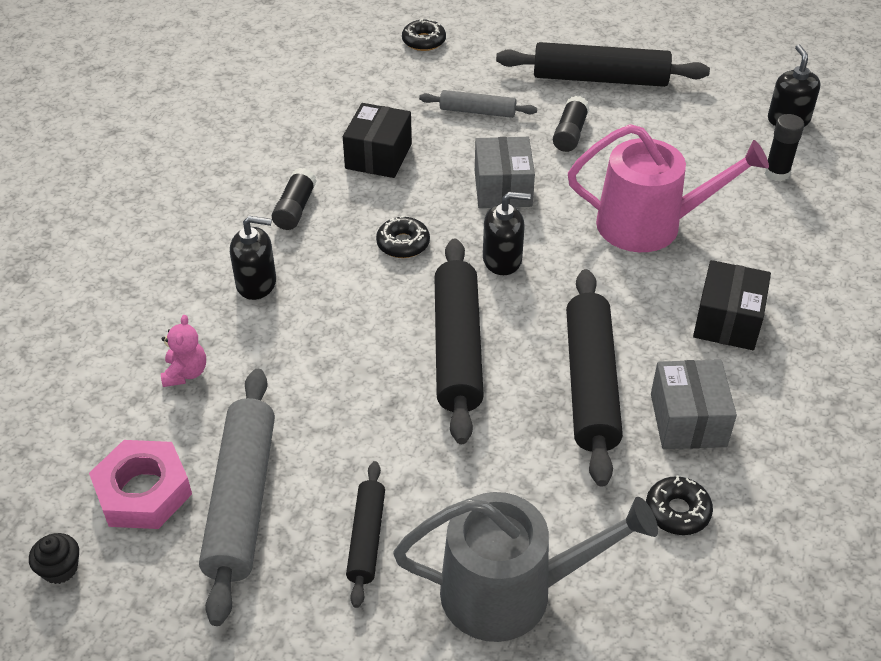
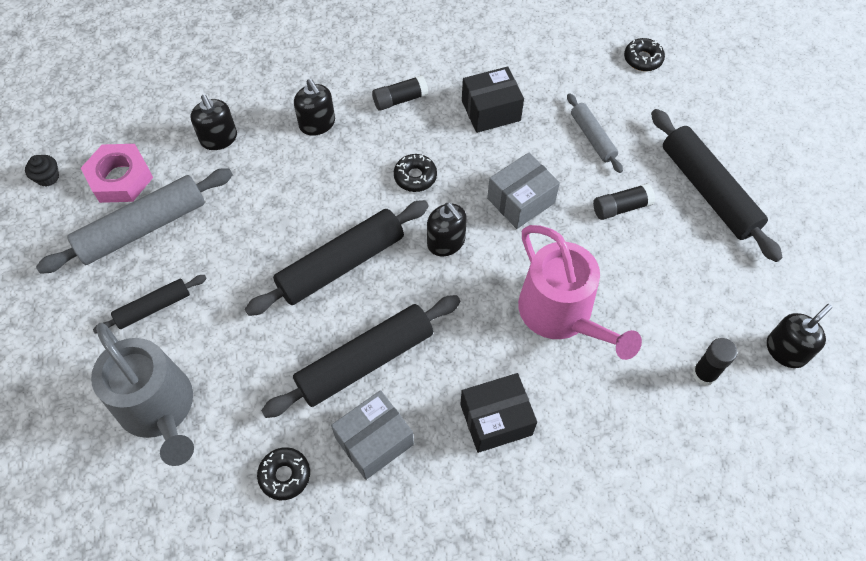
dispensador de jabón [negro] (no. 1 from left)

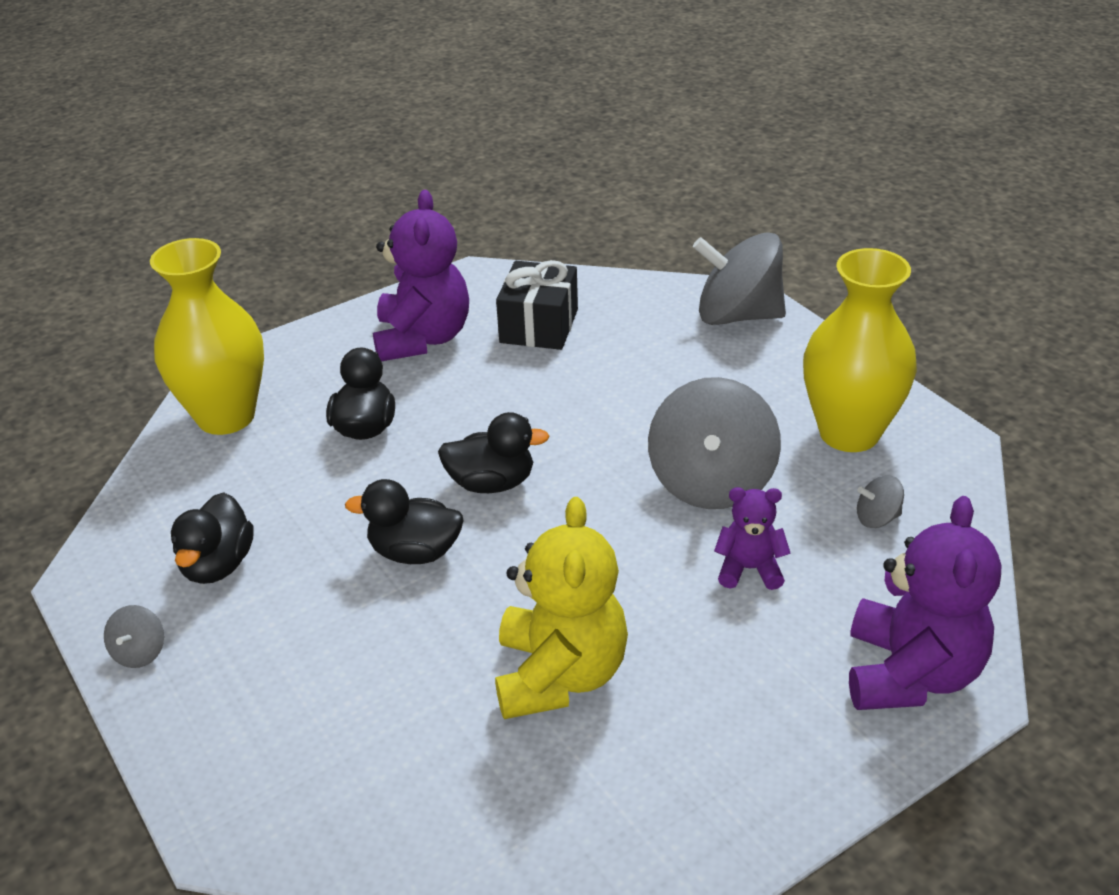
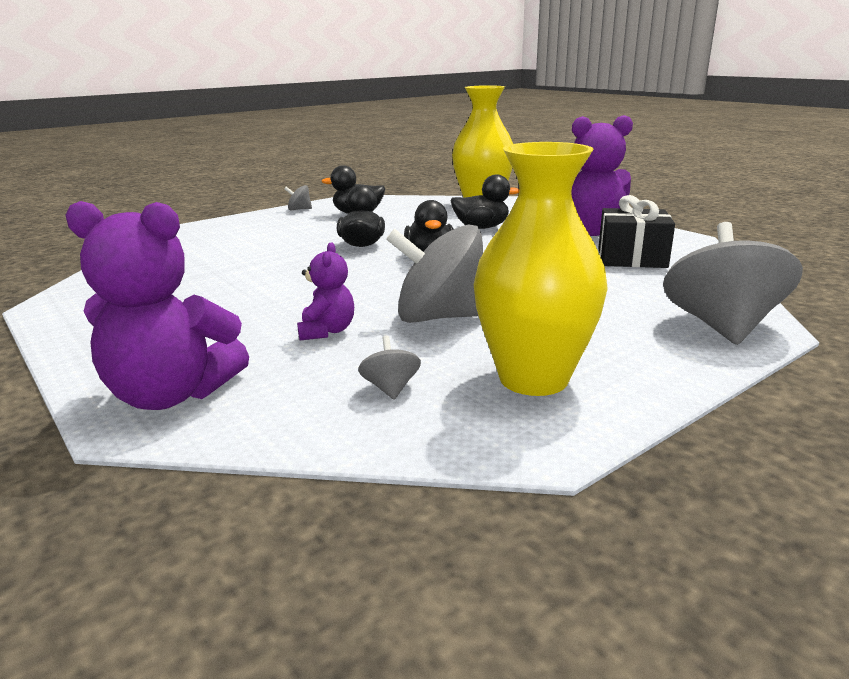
osito [amarillo]

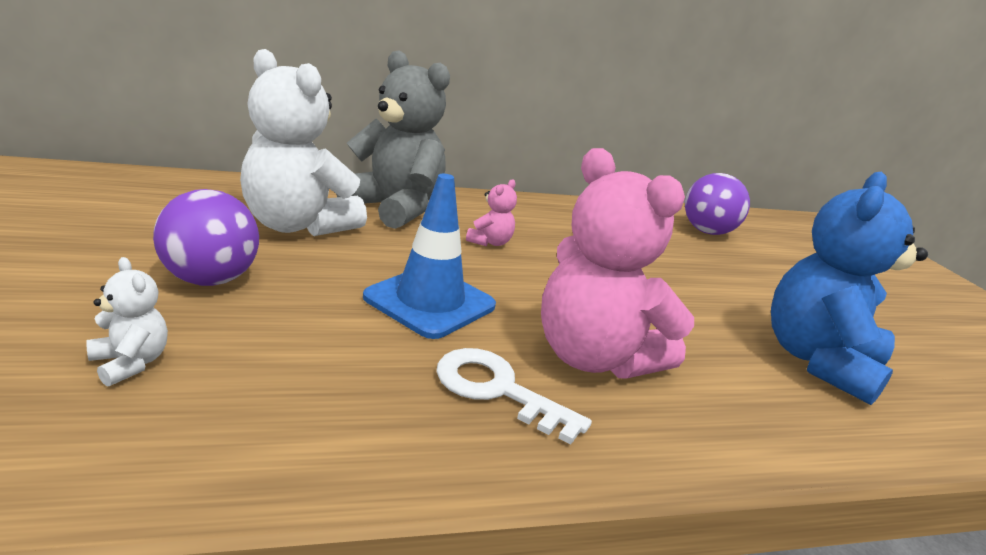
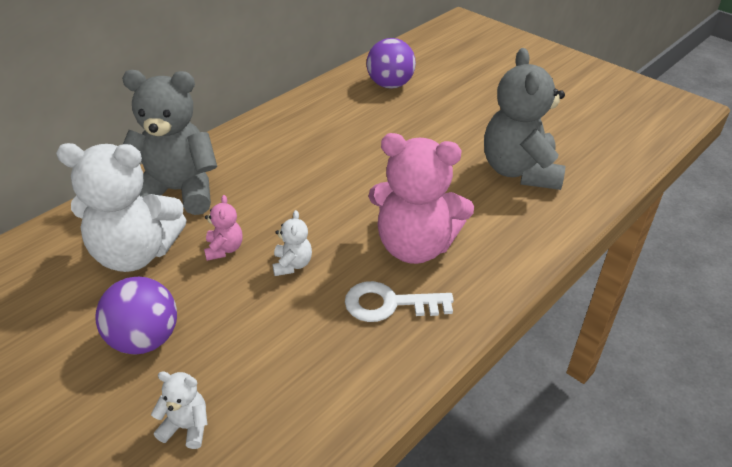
osito [rosa] (no. 1 from left)
osito [blanco] (no. 3 from left)
osito [gris] (no. 2 from left)

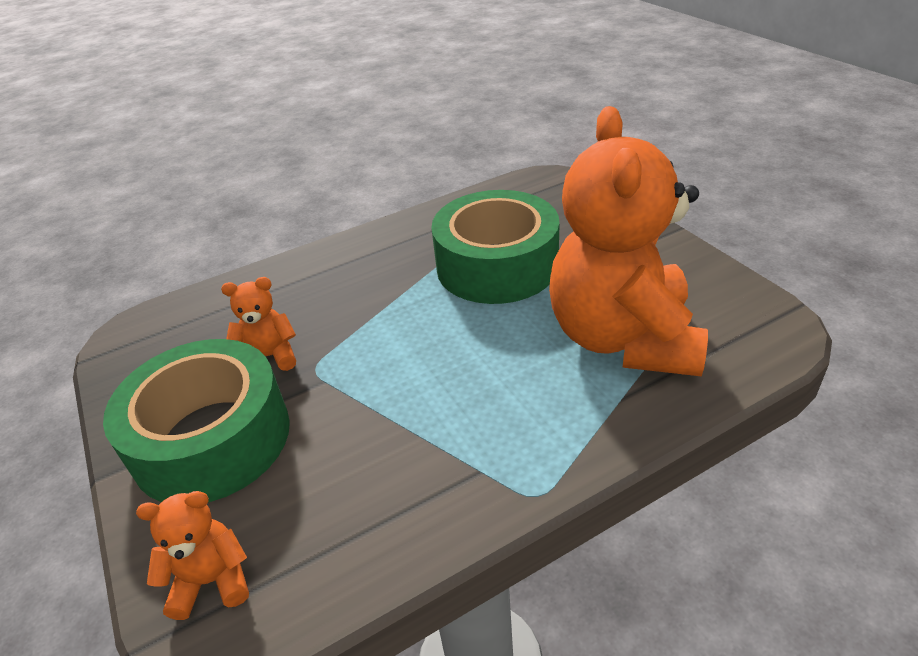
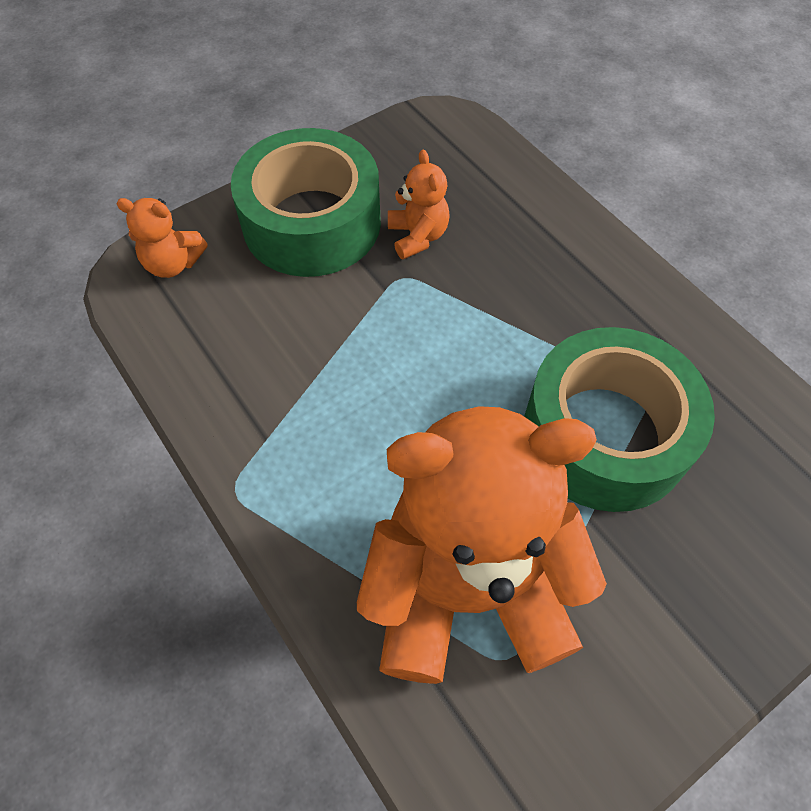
osito [naranja] (no. 1 from left)

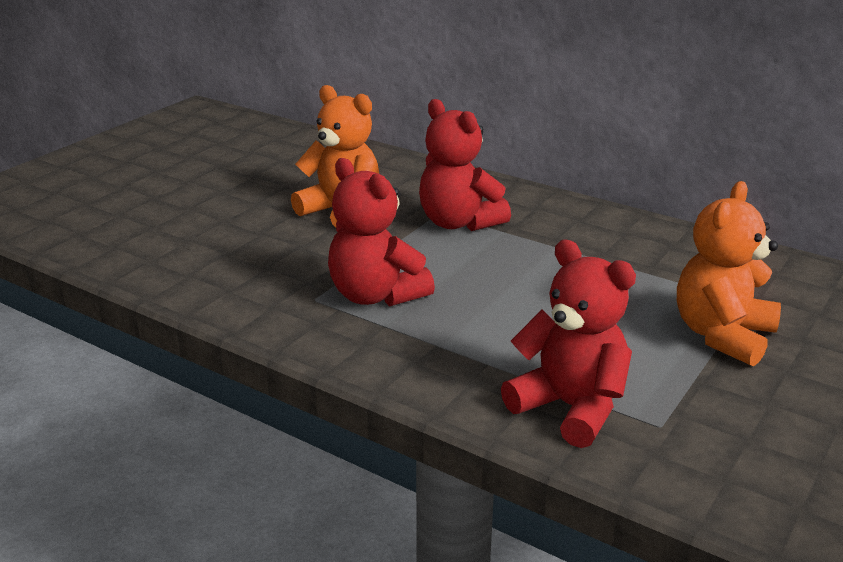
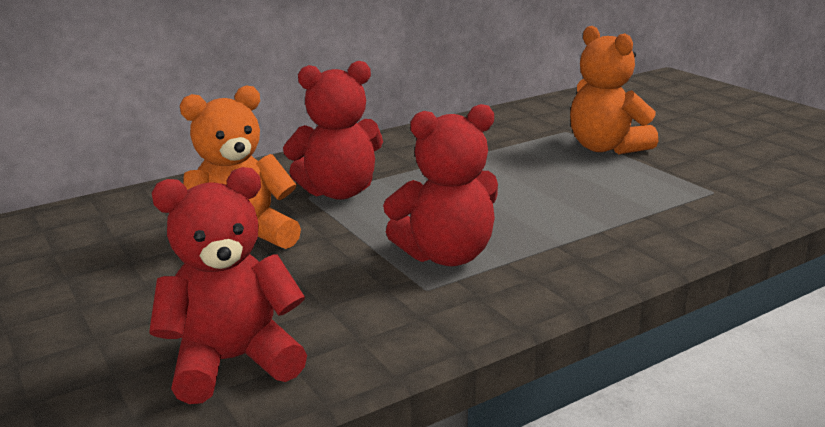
osito [rojo] (no. 1 from left)

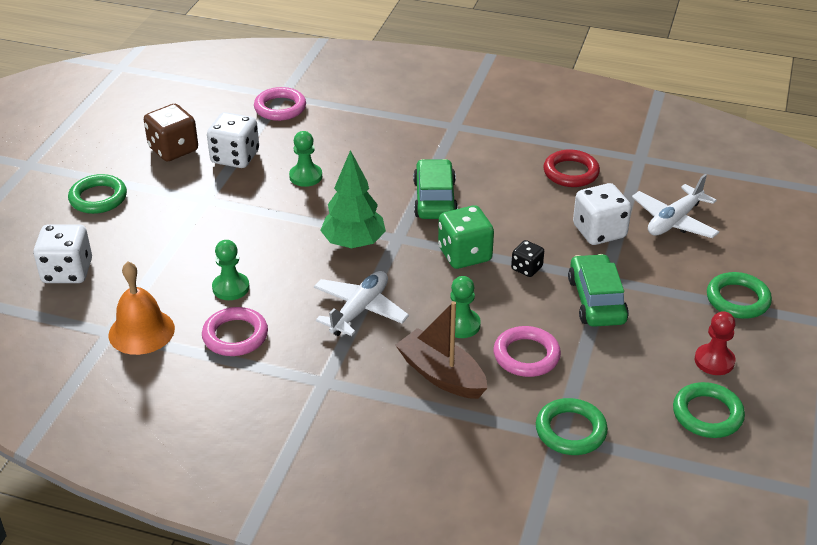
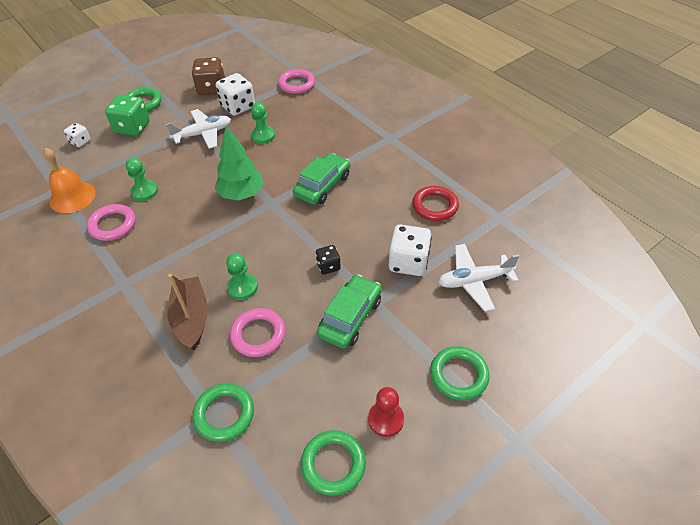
avión [blanco] (no. 1 from left)
dado [verde]
dado [blanco] (no. 1 from left)

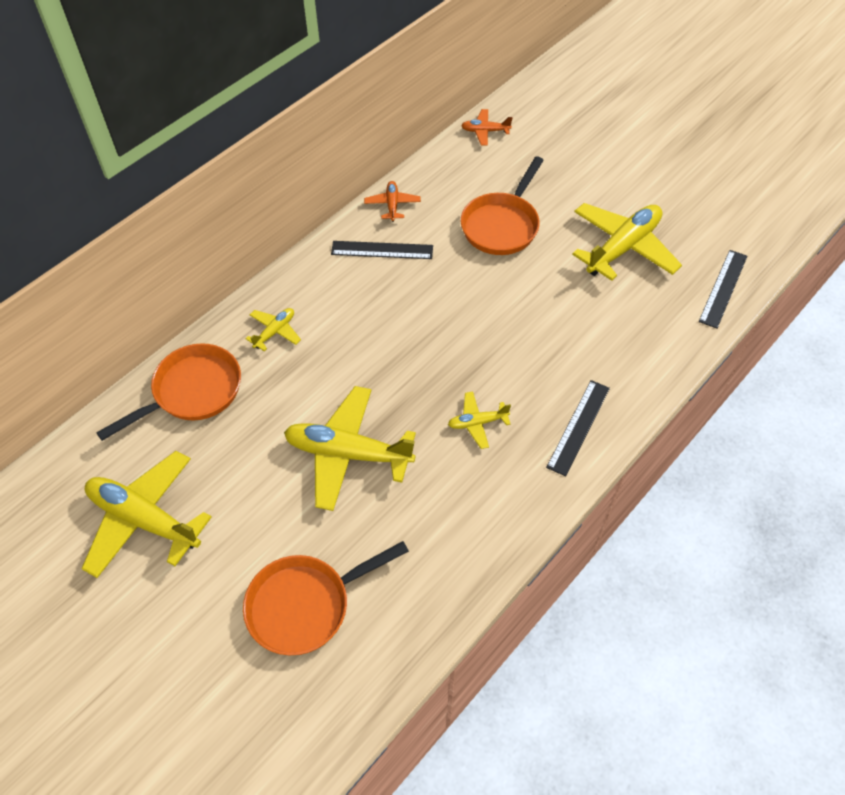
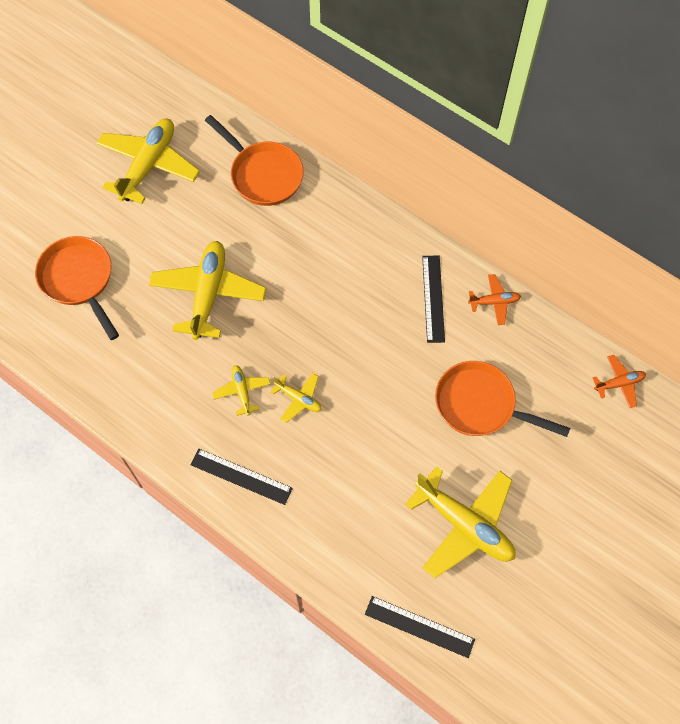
avión [amarillo] (no. 4 from left)
avión [naranja] (no. 2 from left)

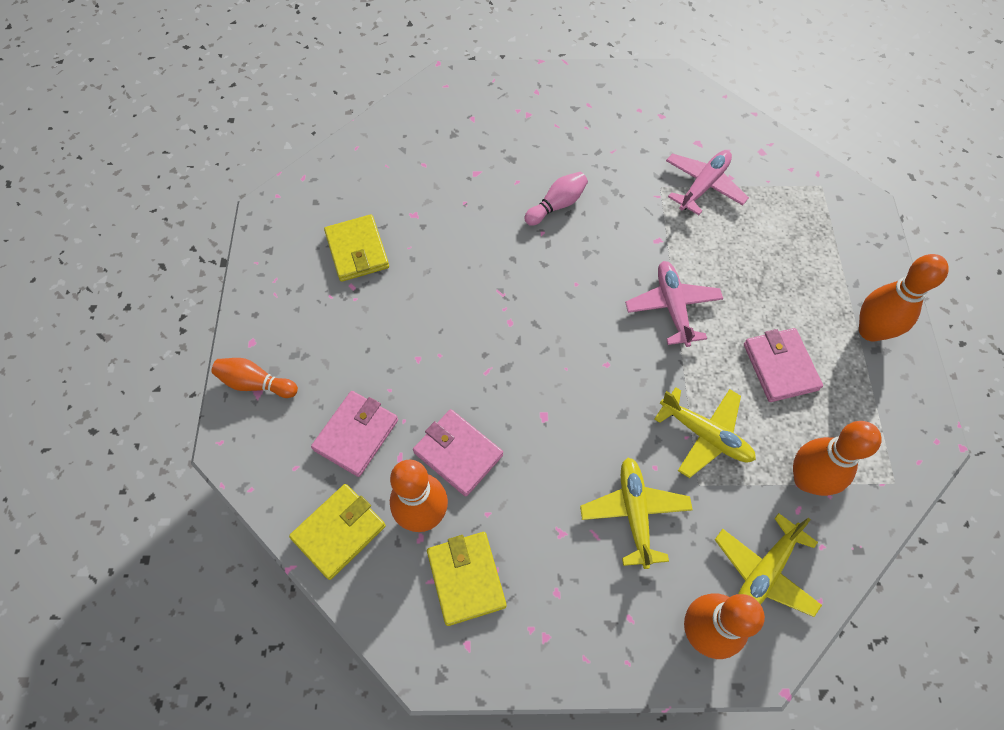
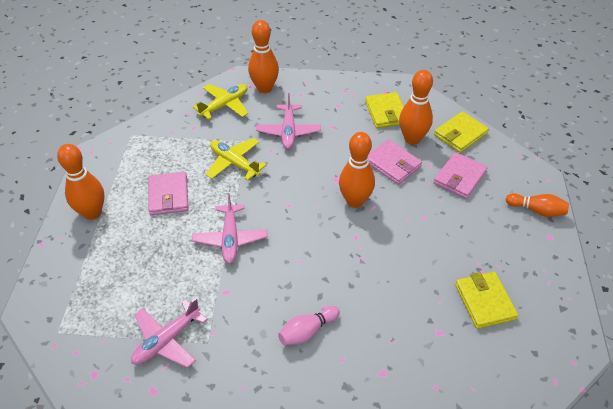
bolo [naranja] (no. 3 from left)
avión [rosa] (no. 3 from left)

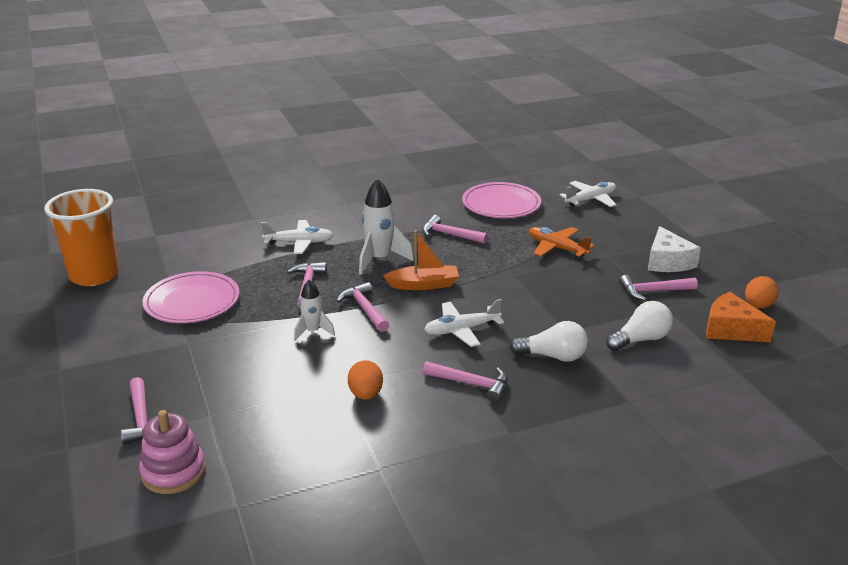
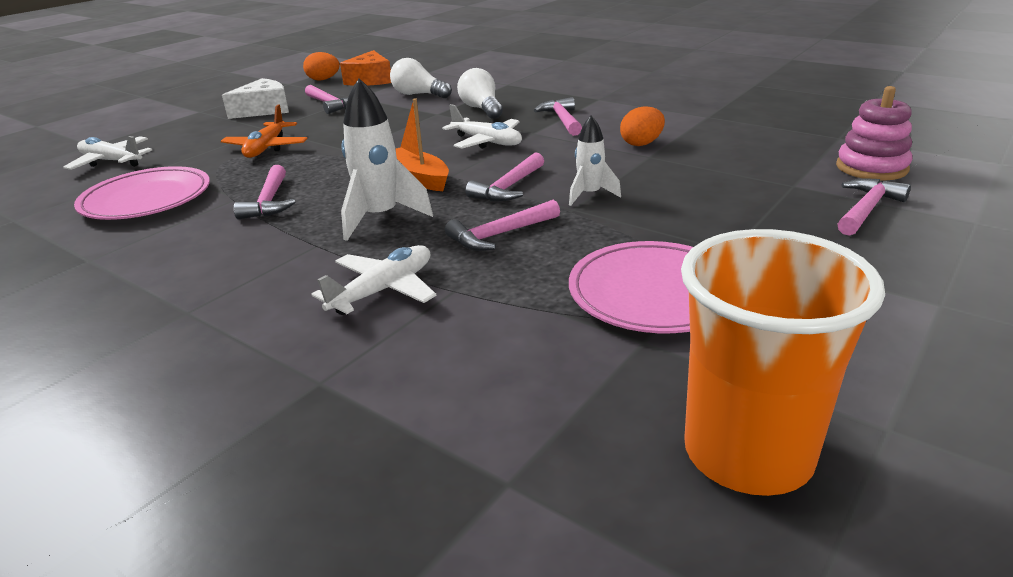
avión [blanco] (no. 2 from left)

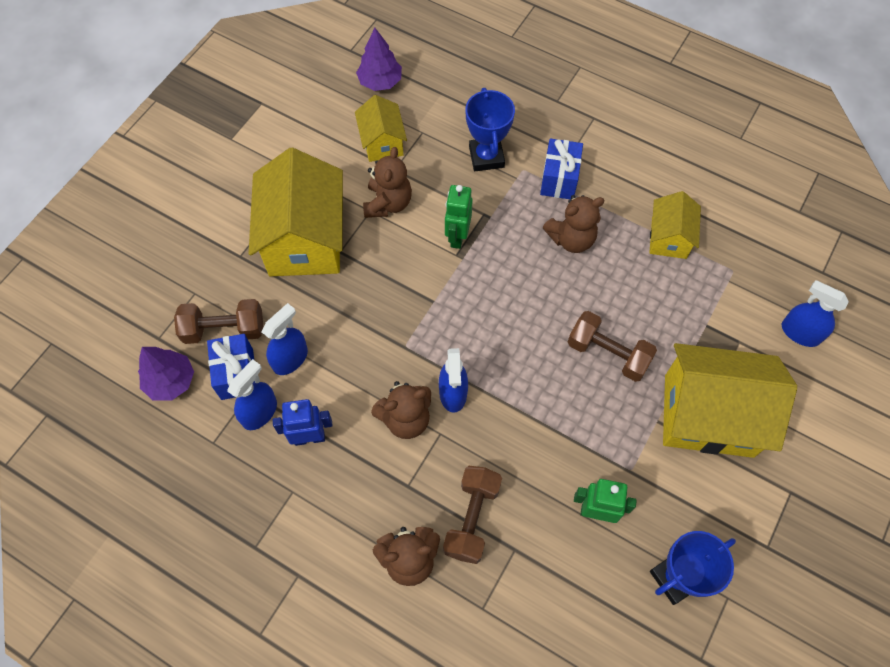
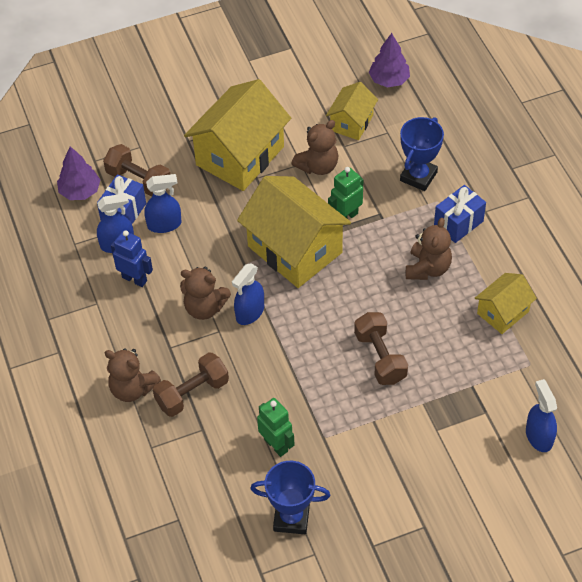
casa [amarillo] (no. 2 from left)
osito [marrón] (no. 4 from left)

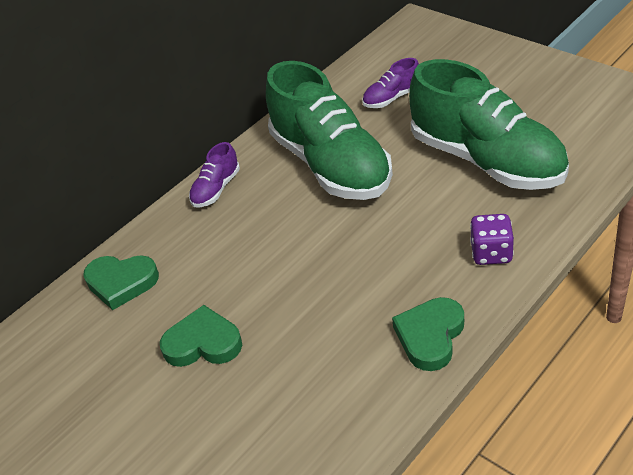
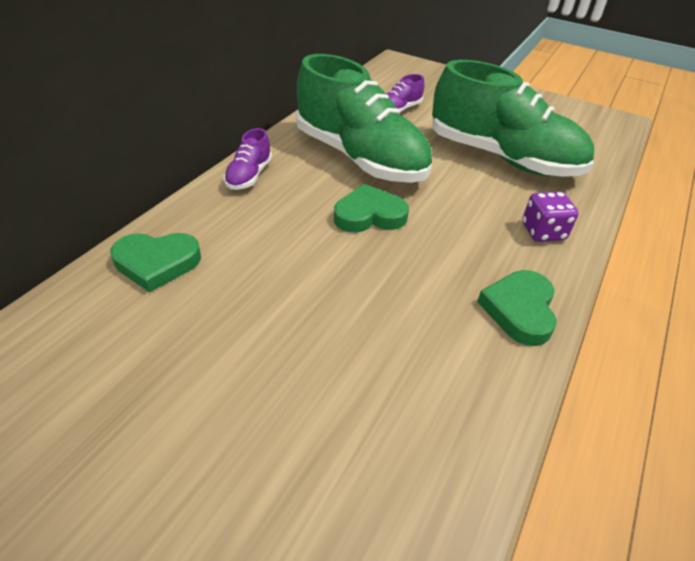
corazón [verde] (no. 2 from left)

